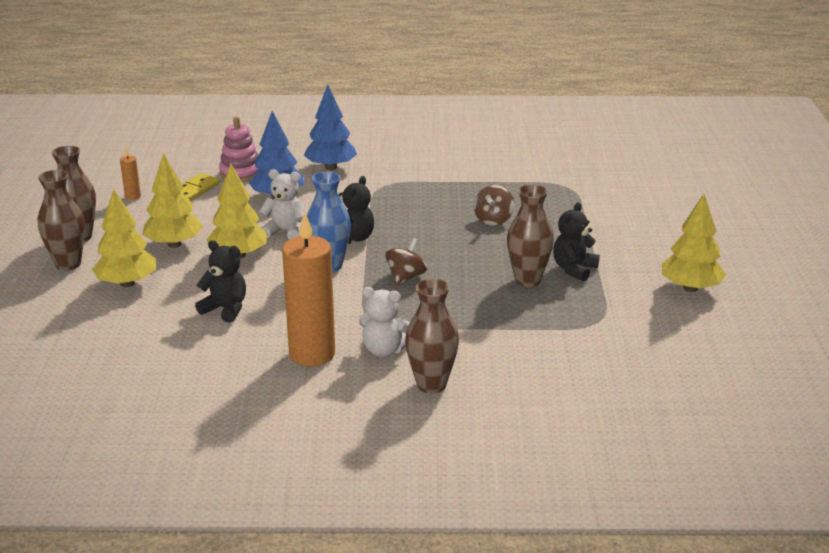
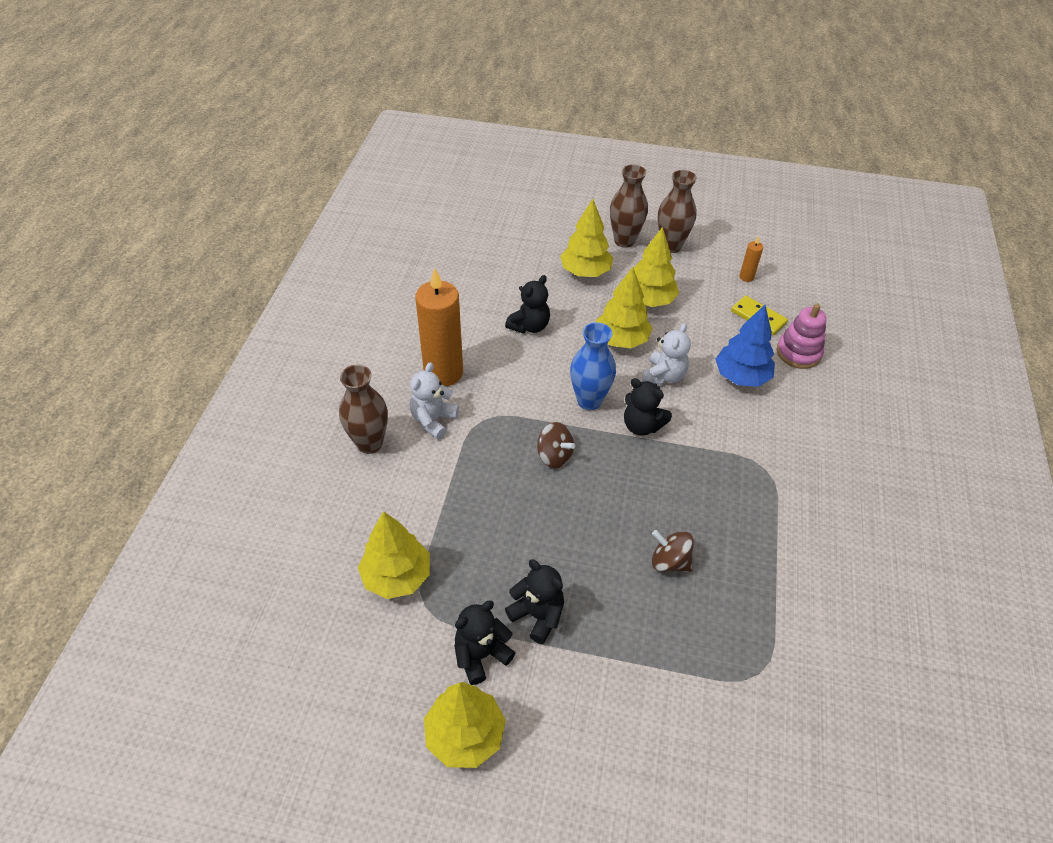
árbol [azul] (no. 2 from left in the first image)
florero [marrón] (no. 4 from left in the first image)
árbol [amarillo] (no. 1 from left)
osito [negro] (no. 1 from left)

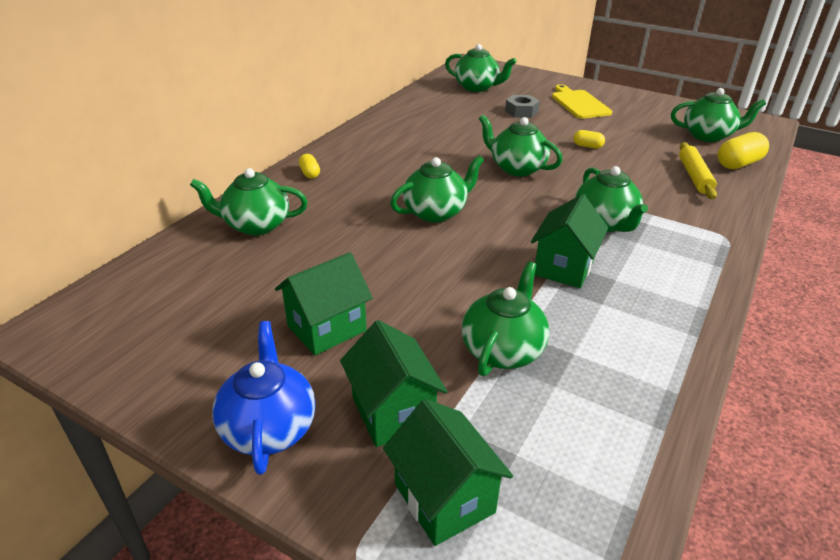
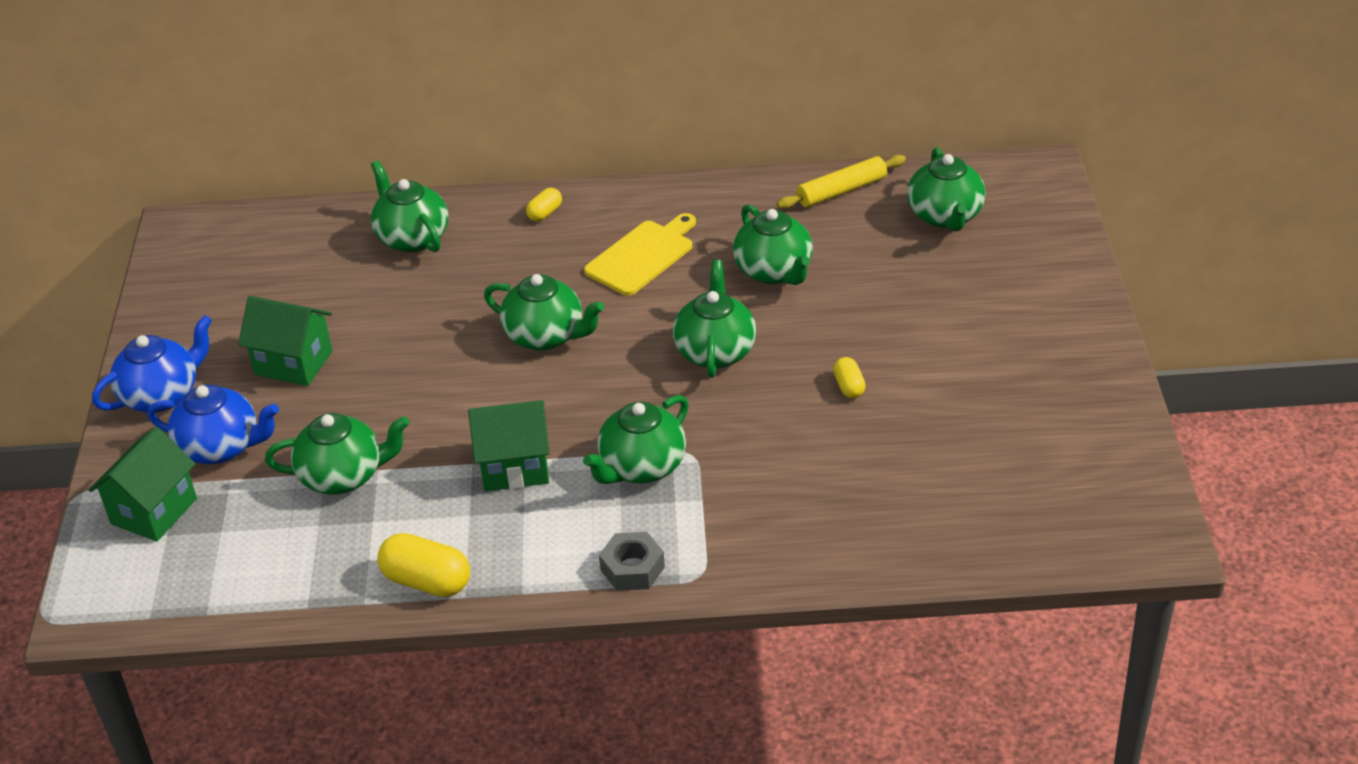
tuerca [gris]
tabla de cortar [amarillo]
tetera [verde] (no. 6 from left)
rodillo [amarillo]
cápsula [amarillo] (no. 1 from left)
tetera [azul] (no. 2 from left)

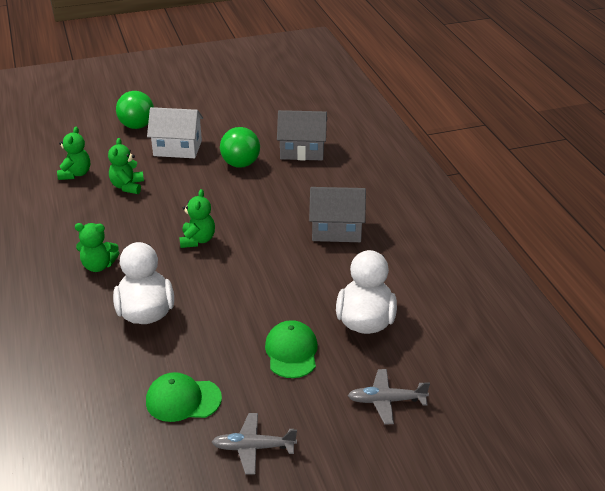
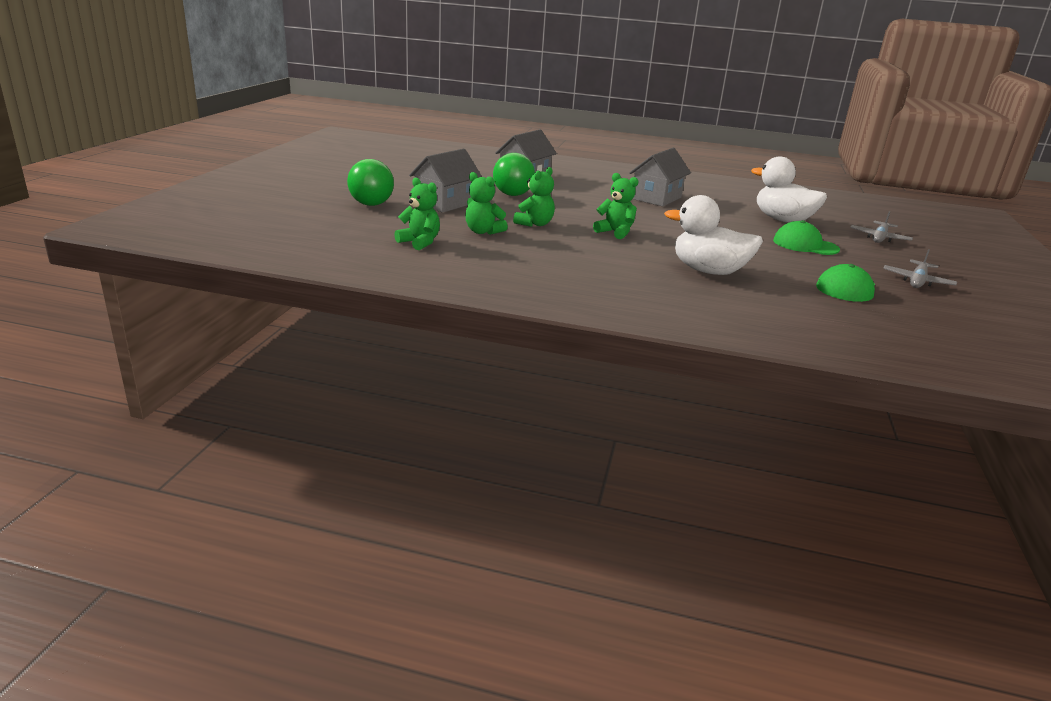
osito [verde] (no. 3 from left)
casa [gris] (no. 1 from left)

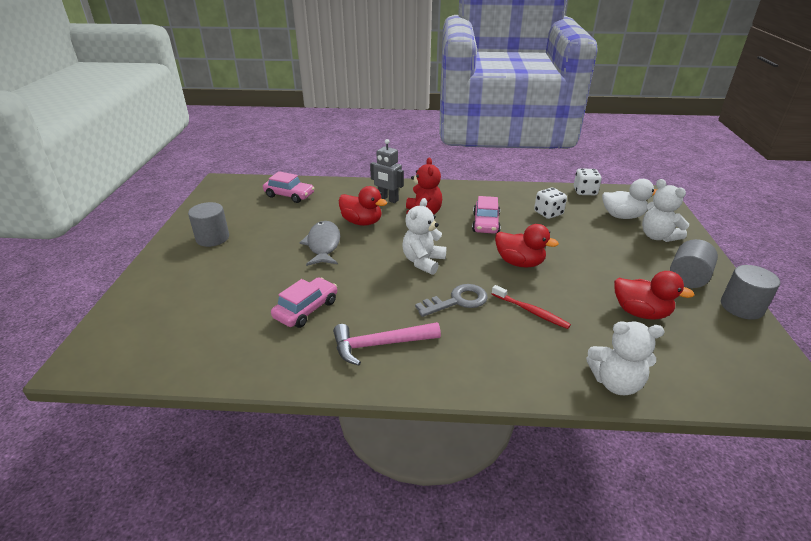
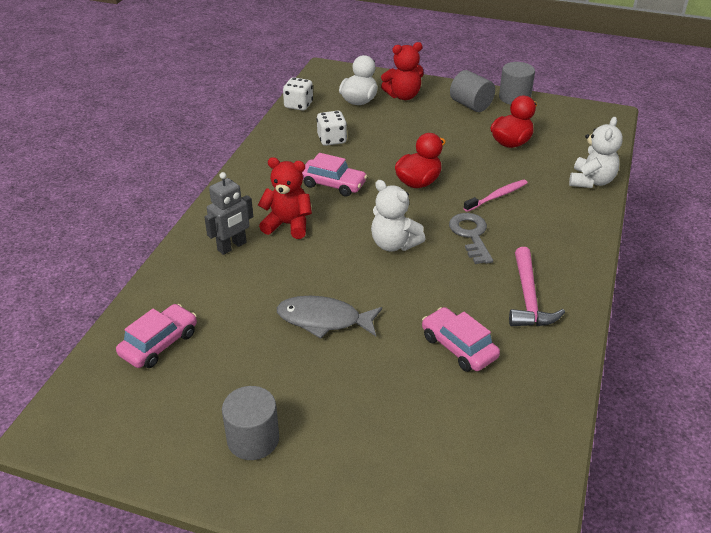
pato [rojo] (no. 1 from left in the first image)
cepillo de dientes [rosa]
osito [rojo] (no. 2 from left)

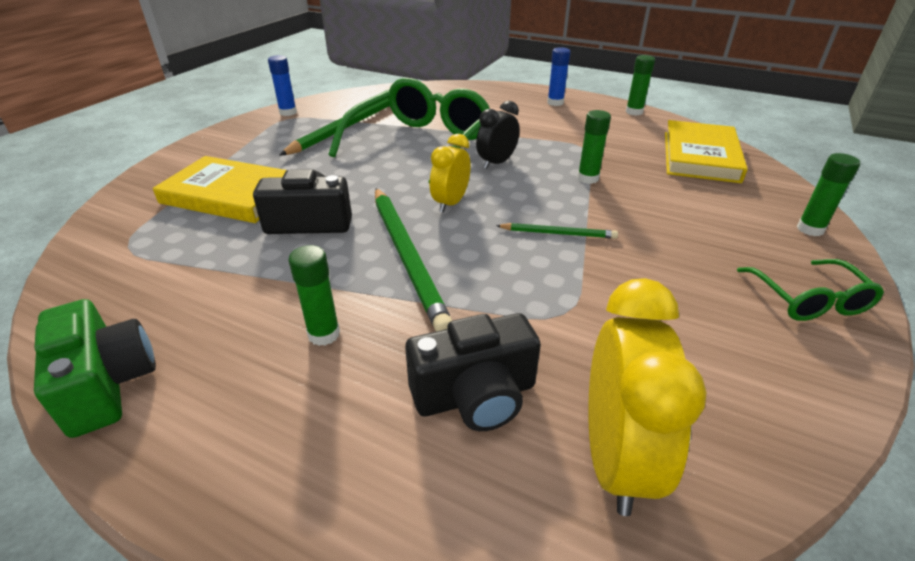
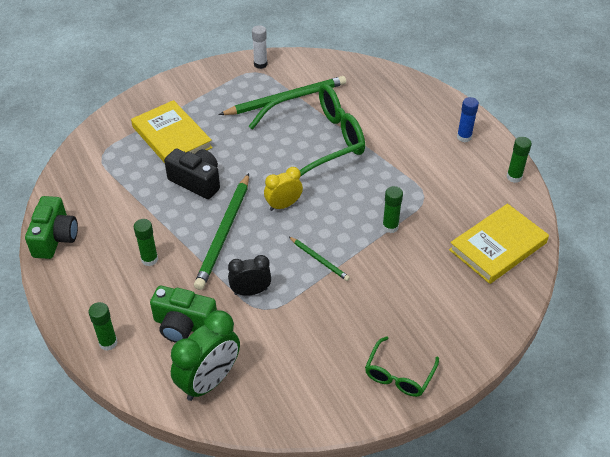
despertador [negro]
barra de pegamento [verde] (no. 1 from left)
barra de pegamento [blanco]
cámara [verde] (no. 2 from left)
despertador [verde]

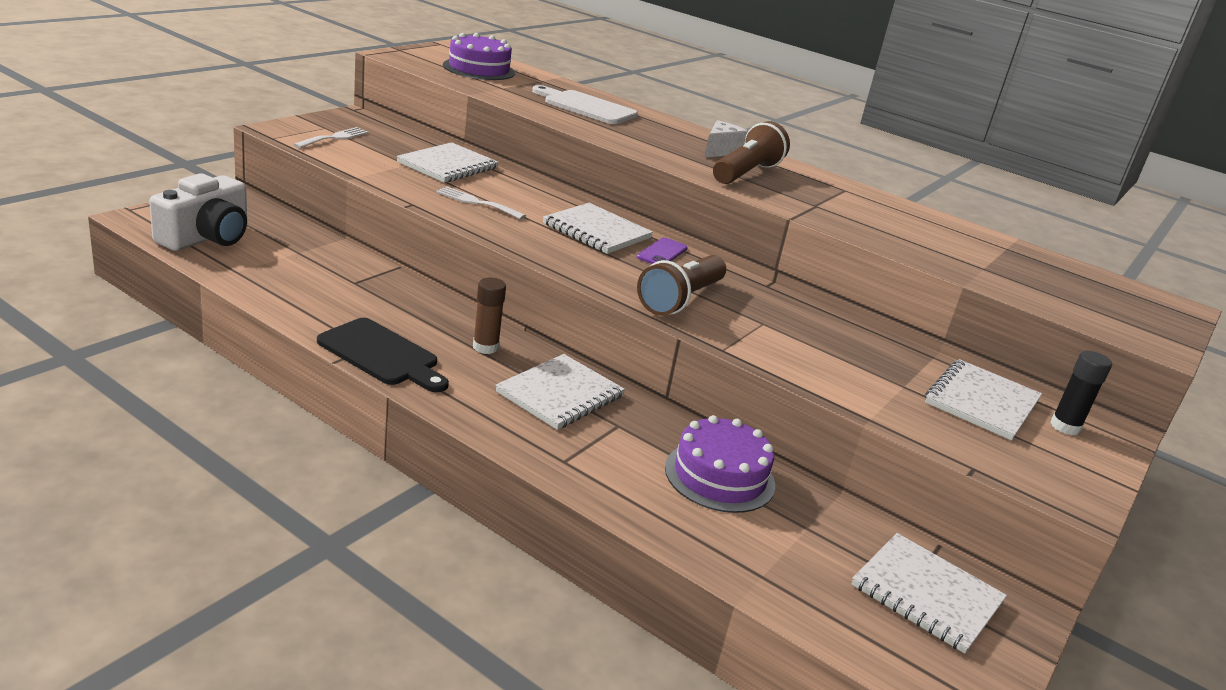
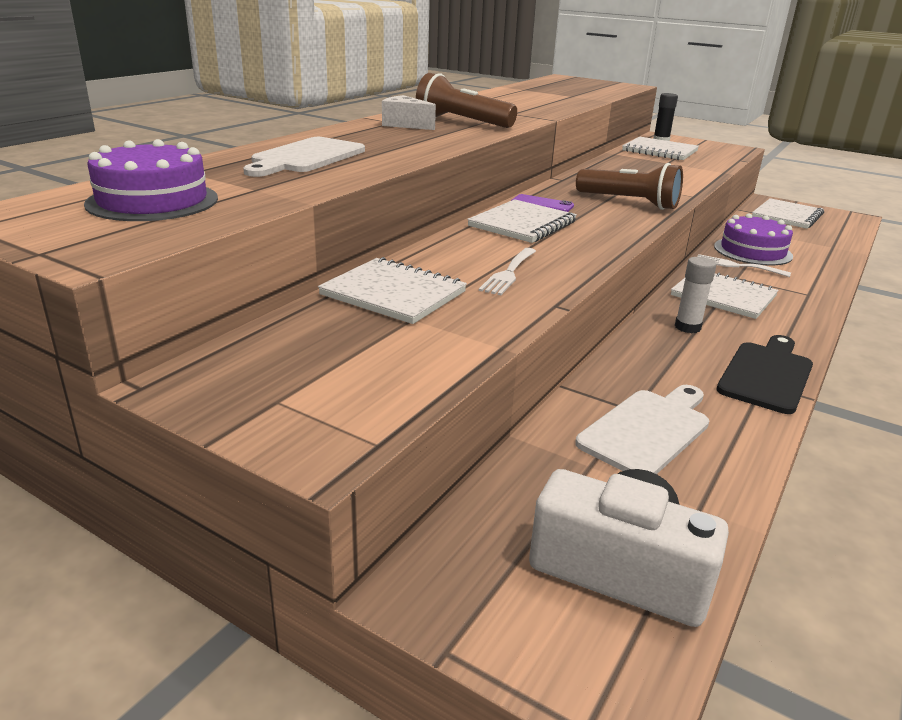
tabla de cortar [blanco] (no. 2 from left)
tenedor [blanco] (no. 2 from left)
barra de pegamento [blanco]

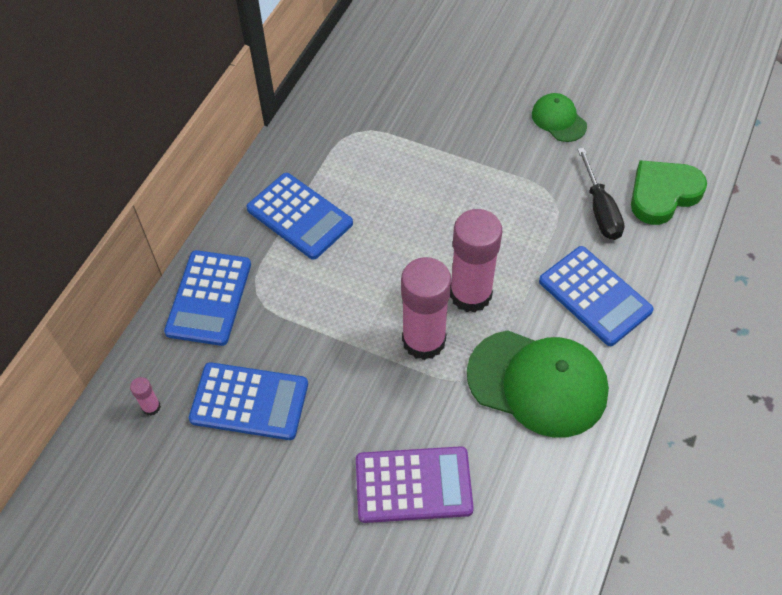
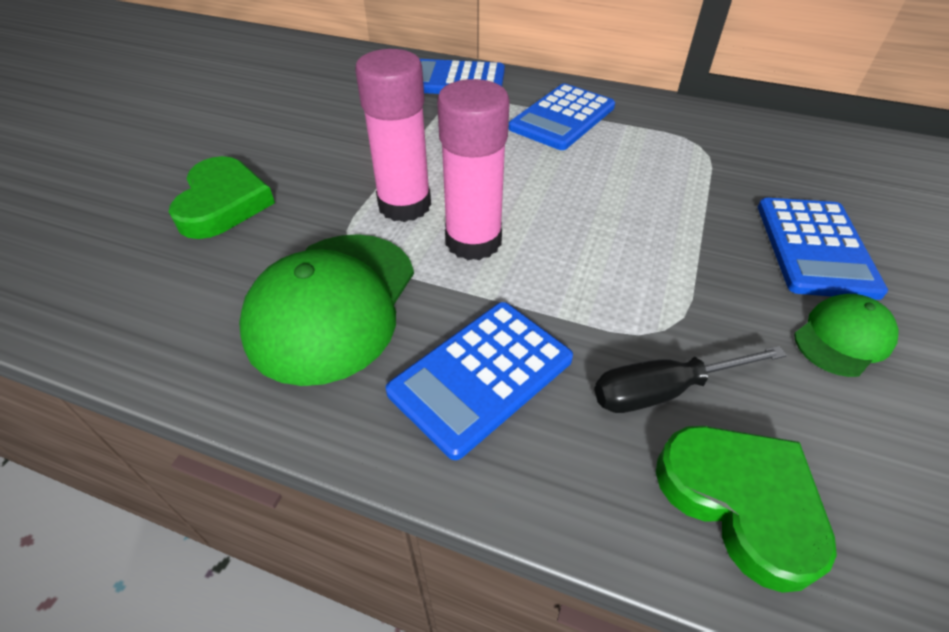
barra de pegamento [rosa] (no. 1 from left in the first image)
calculadora [azul] (no. 4 from left)
corazón [verde] (no. 1 from left)

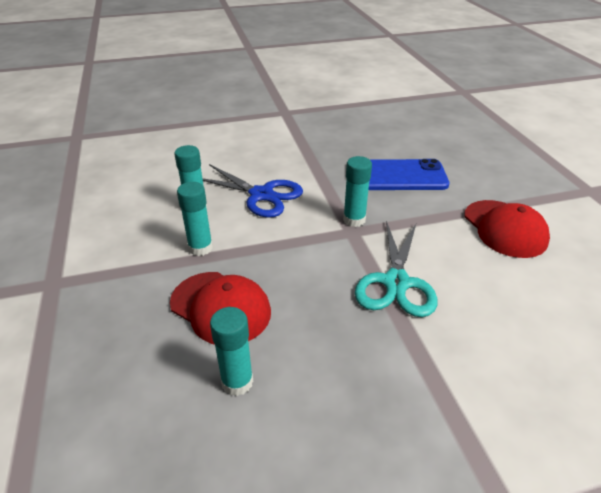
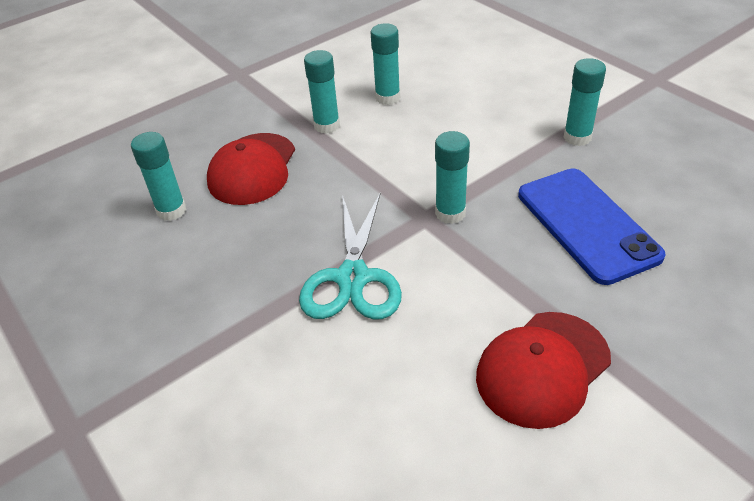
tijeras [azul]
barra de pegamento [turquesa] (no. 5 from left)
tijeras [turquesa]

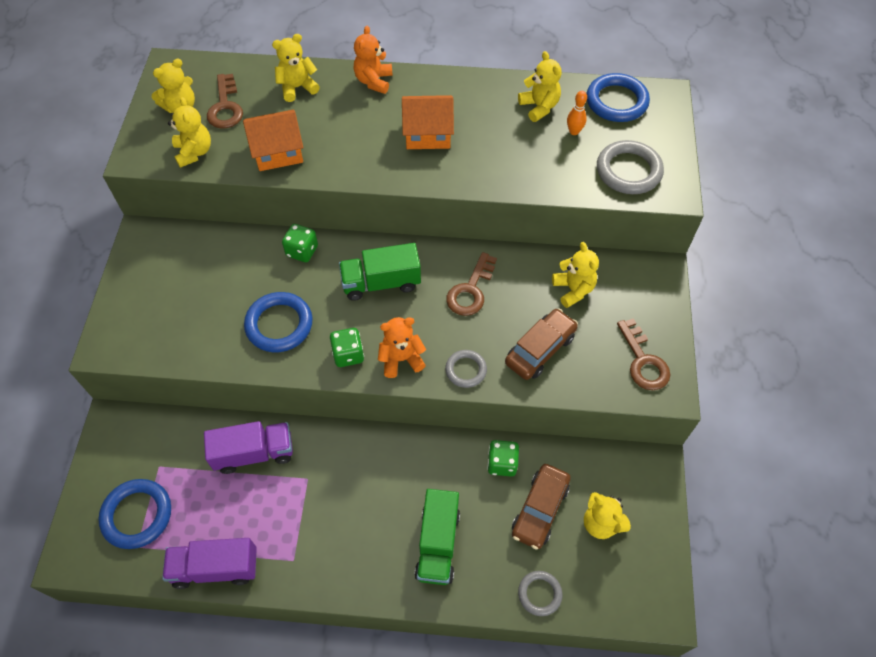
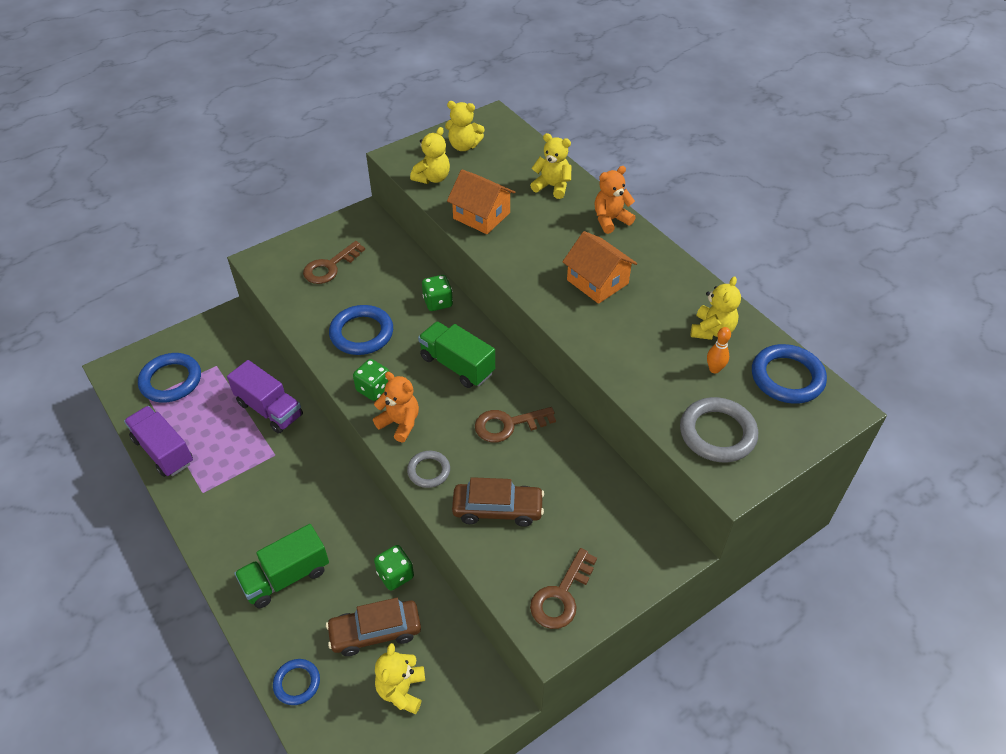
osito [amarillo] (no. 5 from left in the first image)
llave [marrón] (no. 1 from left)
anillo [azul] (no. 2 from left)

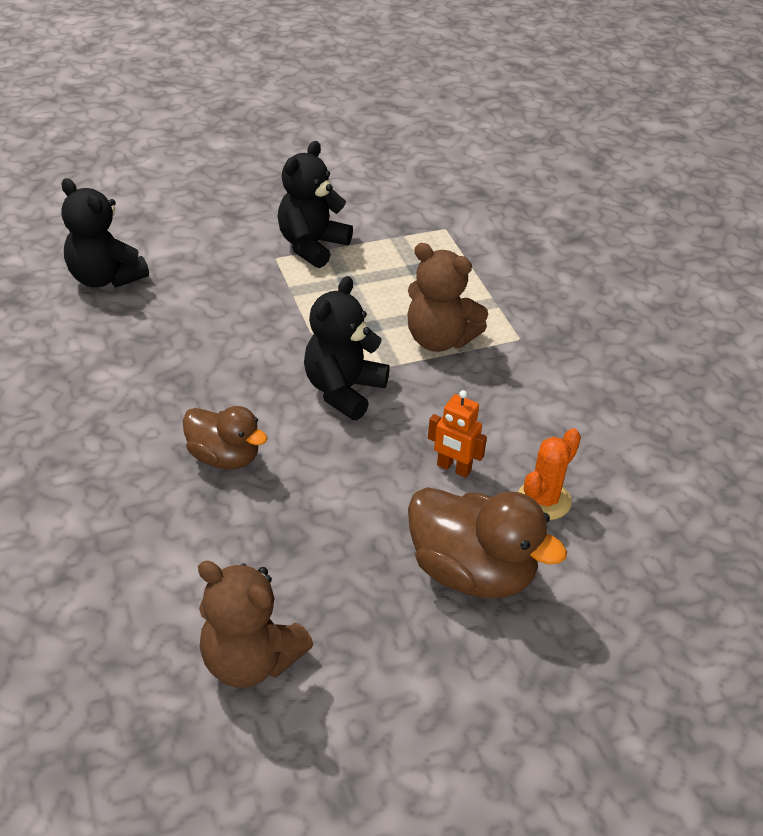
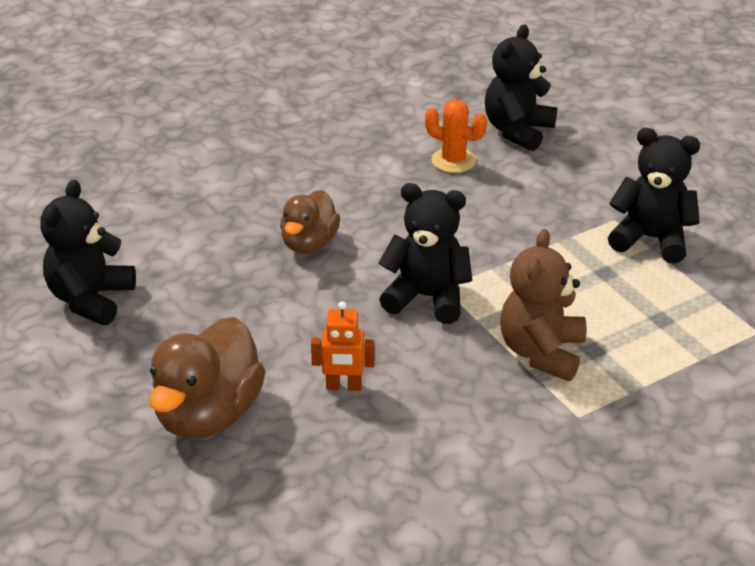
cactus [naranja]
osito [negro] (no. 1 from left)
robot [naranja]

